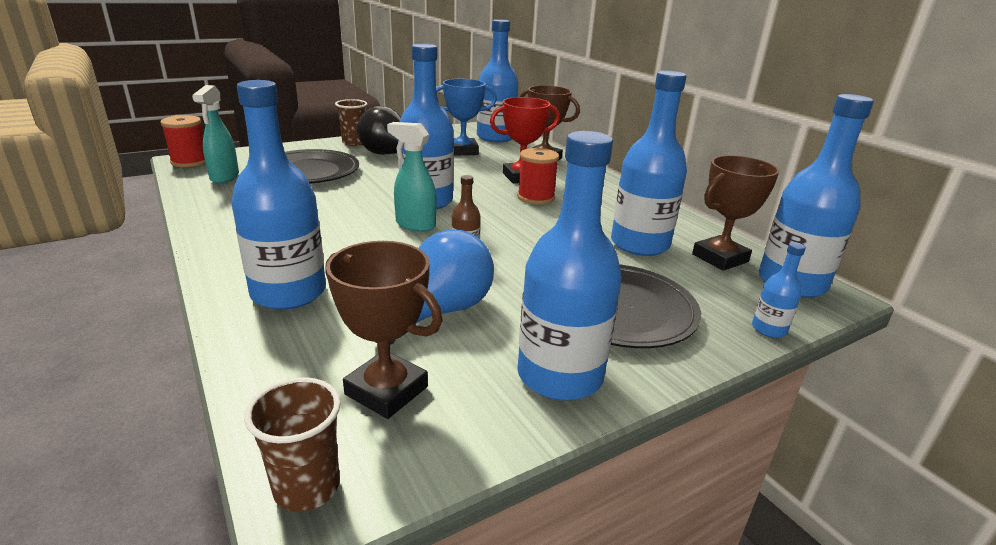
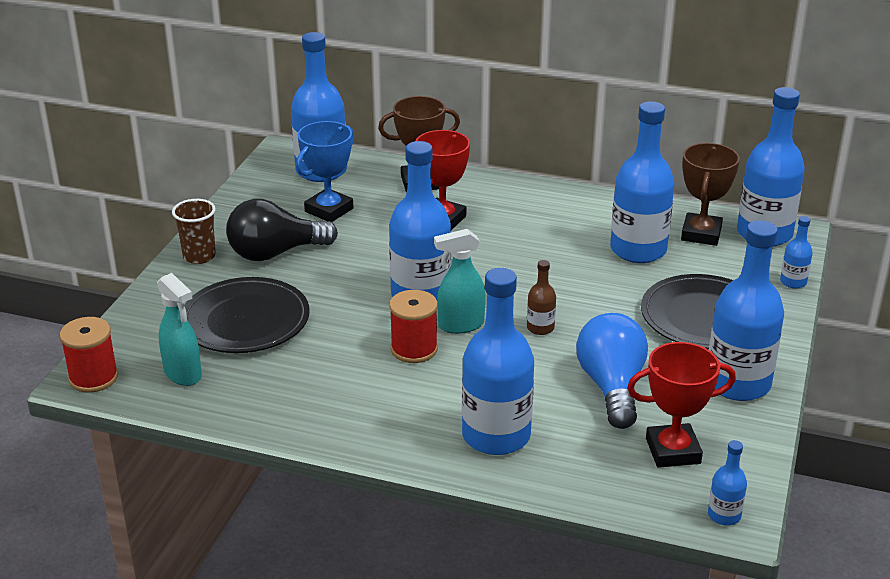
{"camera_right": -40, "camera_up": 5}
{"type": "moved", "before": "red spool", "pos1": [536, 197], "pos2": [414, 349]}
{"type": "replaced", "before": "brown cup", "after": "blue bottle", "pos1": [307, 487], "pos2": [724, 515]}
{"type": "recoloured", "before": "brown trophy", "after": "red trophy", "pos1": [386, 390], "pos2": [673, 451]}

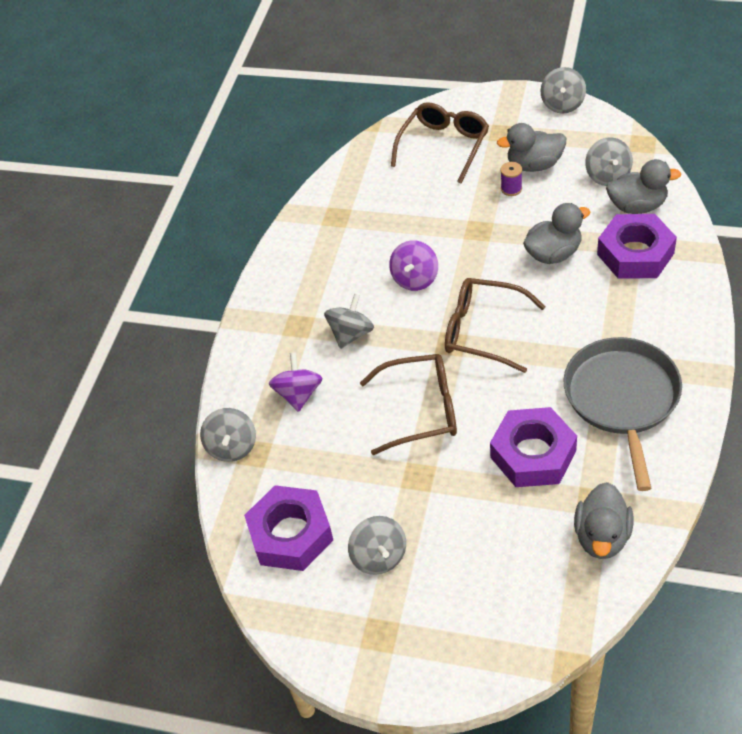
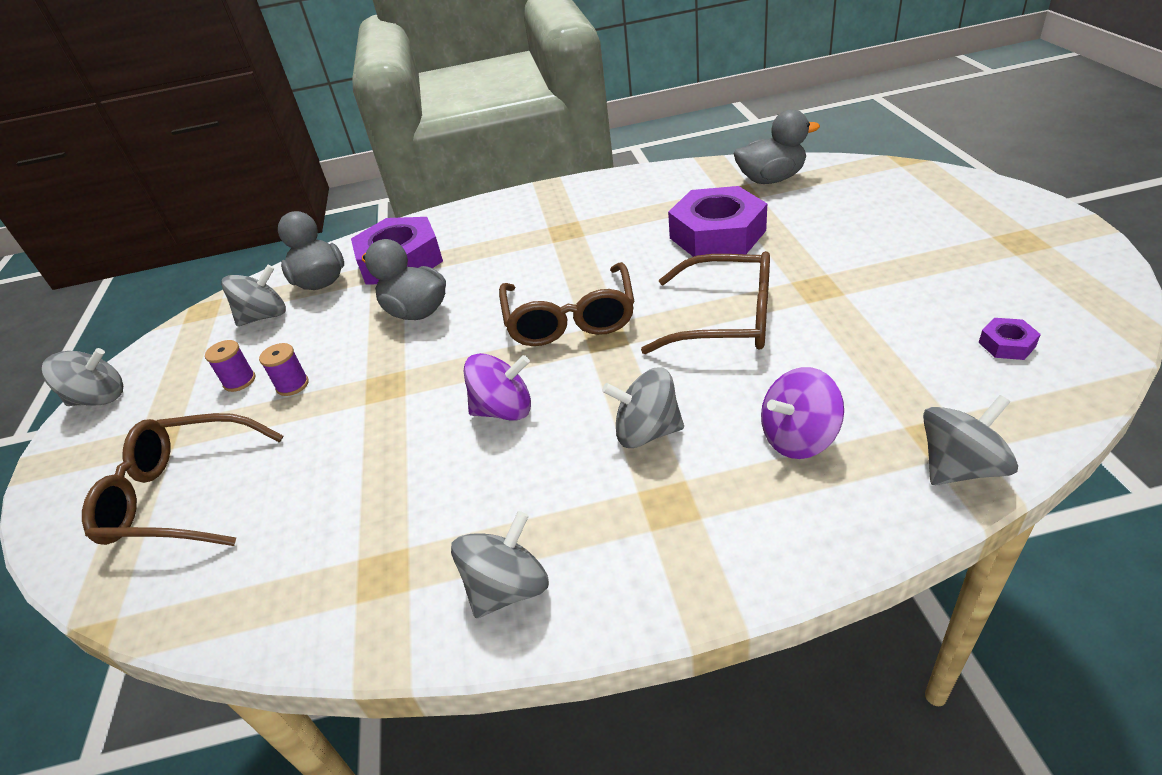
{"camera_right": -115, "camera_up": -10}
{"type": "removed", "before": "grey pan", "pos1": [622, 399]}
{"type": "moved", "before": "grey spinning top", "pos1": [379, 556], "pos2": [508, 588]}
{"type": "replaced", "before": "grey duck", "after": "purple spool", "pos1": [534, 165], "pos2": [239, 381]}
{"type": "turned", "before": "brown glasses", "pos1": [421, 410], "pos2": [726, 319], "turn": 135}
{"type": "resized", "before": "purple nut", "pos1": [291, 534], "pos2": [1006, 344], "scale": 0.41}

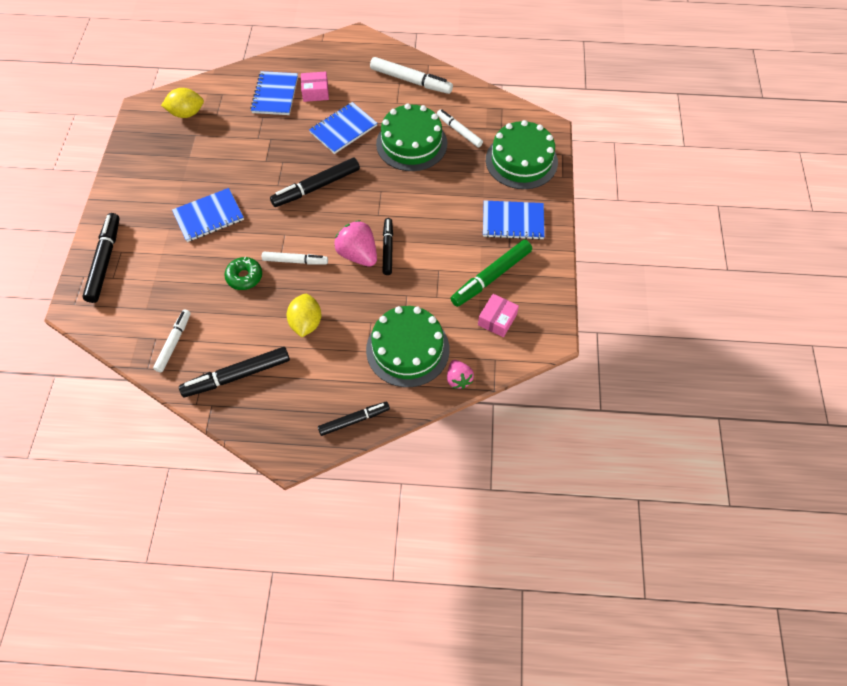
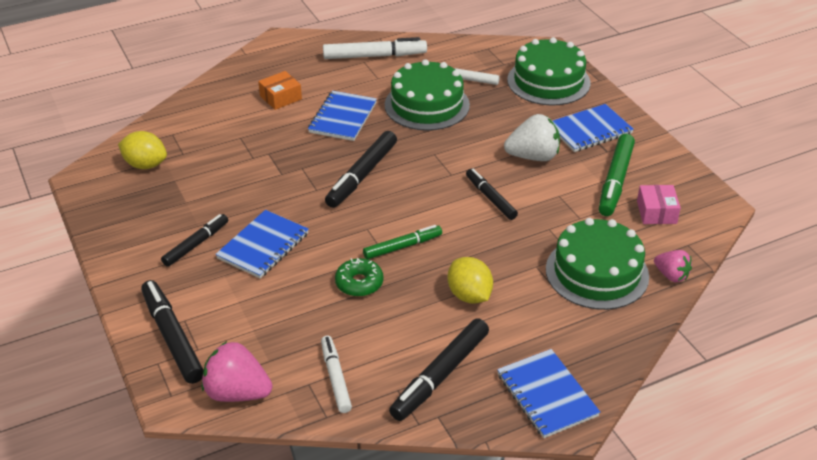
{"camera_right": -30, "camera_up": -20}
{"type": "added", "after": "white strawberry", "pos2": [533, 156]}
{"type": "moved", "before": "blue notebook", "pos1": [275, 95], "pos2": [546, 395]}
{"type": "moved", "before": "black marker", "pos1": [353, 420], "pos2": [195, 244]}
{"type": "moved", "before": "pink strawberry", "pos1": [358, 254], "pos2": [237, 393]}
{"type": "recoloured", "before": "white marker", "after": "green marker", "pos1": [295, 261], "pos2": [402, 247]}
{"type": "recoloured", "before": "pink box", "after": "orange box", "pos1": [315, 92], "pos2": [280, 97]}
{"type": "turned", "before": "yellow lemon", "pos1": [187, 113], "pos2": [145, 165], "turn": 60}

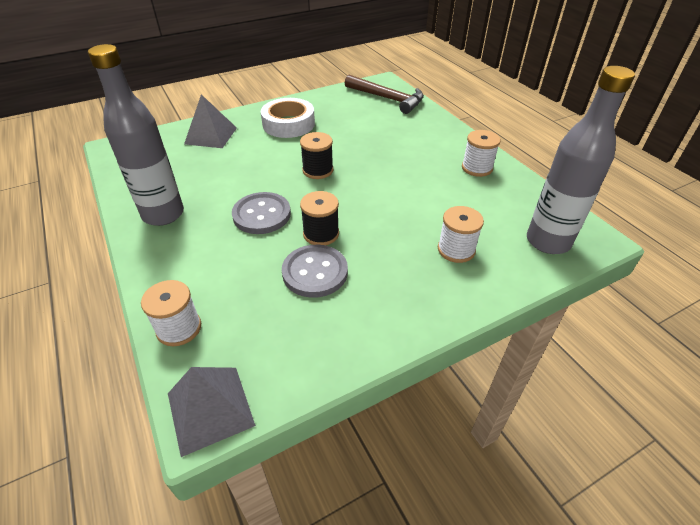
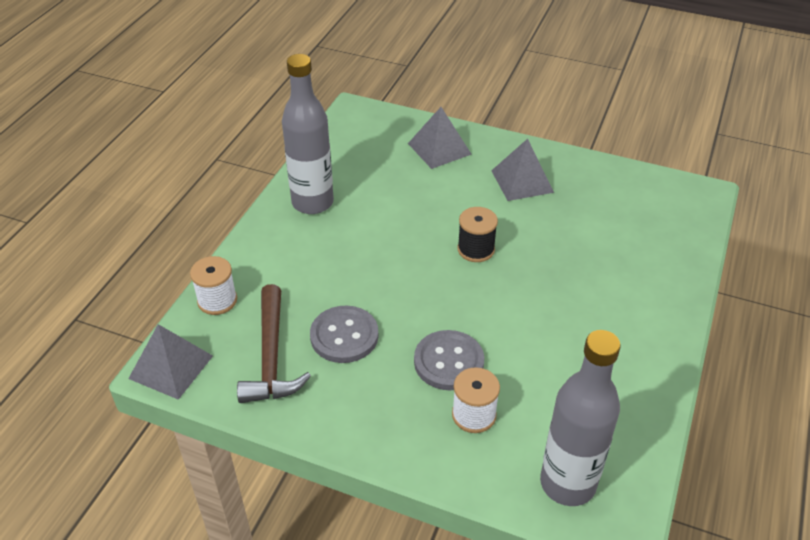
{"camera_right": 50, "camera_up": 0}
{"type": "removed", "before": "black spool", "pos1": [321, 234]}
{"type": "removed", "before": "white spool", "pos1": [477, 168]}
{"type": "moved", "before": "grey button", "pos1": [262, 215], "pos2": [448, 362]}
{"type": "moved", "before": "brown hammer", "pos1": [387, 98], "pos2": [271, 356]}
{"type": "replaced", "before": "white tape", "after": "grey pyramid", "pos1": [288, 124], "pos2": [522, 181]}

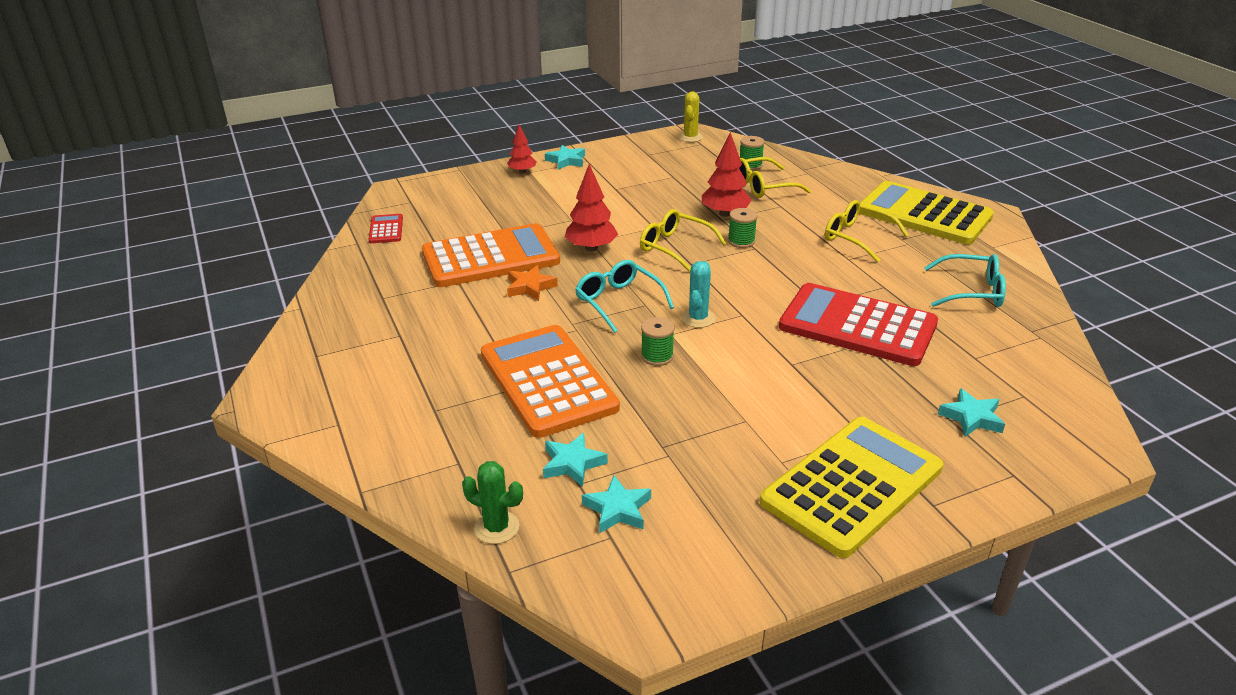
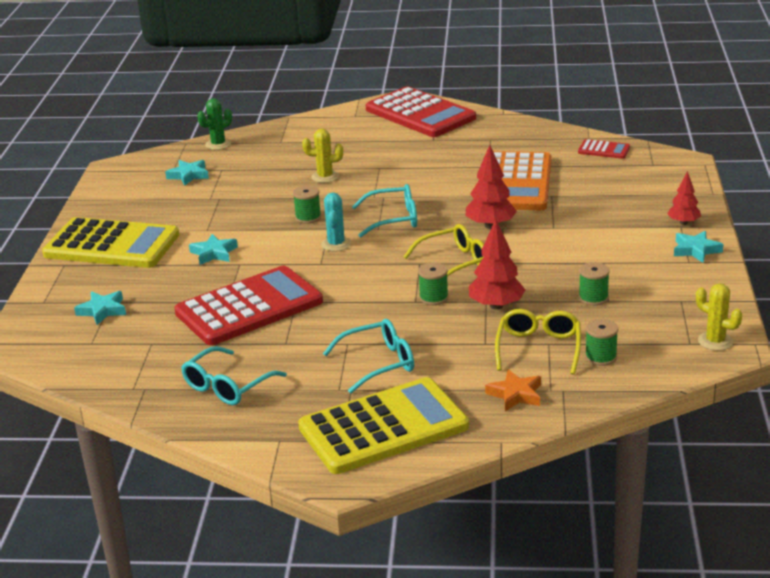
{"camera_right": 120, "camera_up": -5}
{"type": "added", "after": "red calculator", "pos2": [420, 114]}
{"type": "added", "after": "green spool", "pos2": [593, 298]}
{"type": "moved", "before": "orange star", "pos1": [530, 287], "pos2": [515, 394]}
{"type": "moved", "before": "turquoise star", "pos1": [572, 463], "pos2": [214, 253]}
{"type": "replaced", "before": "orange calculator", "after": "yellow cactus", "pos1": [548, 381], "pos2": [325, 177]}
{"type": "recoloured", "before": "yellow glasses", "after": "turquoise glasses", "pos1": [857, 238], "pos2": [378, 363]}
{"type": "turned", "before": "turquoise cactus", "pos1": [698, 318], "pos2": [336, 244], "turn": 45}
{"type": "turned", "before": "yellow calculator", "pos1": [852, 485], "pos2": [111, 245], "turn": -60}

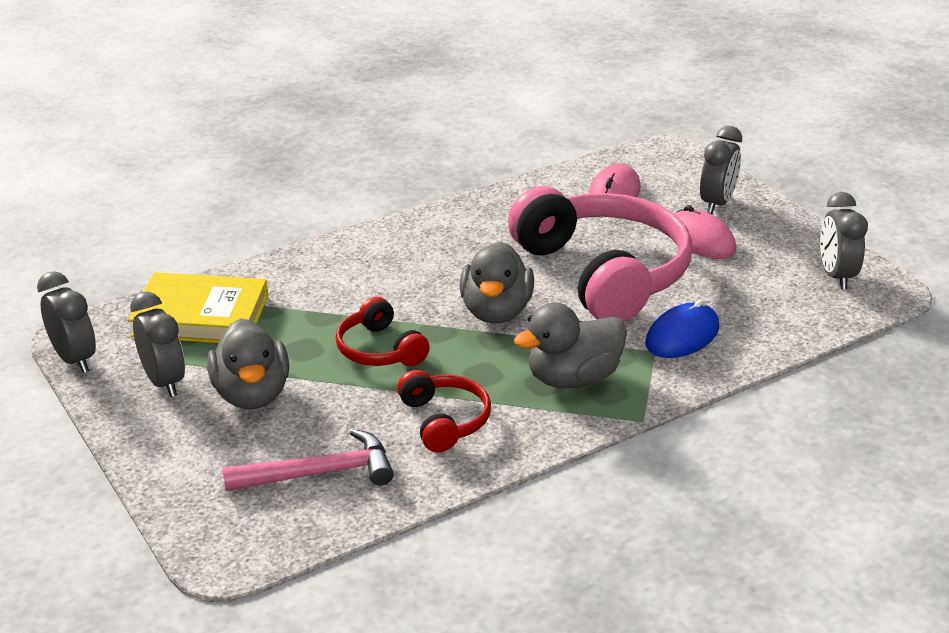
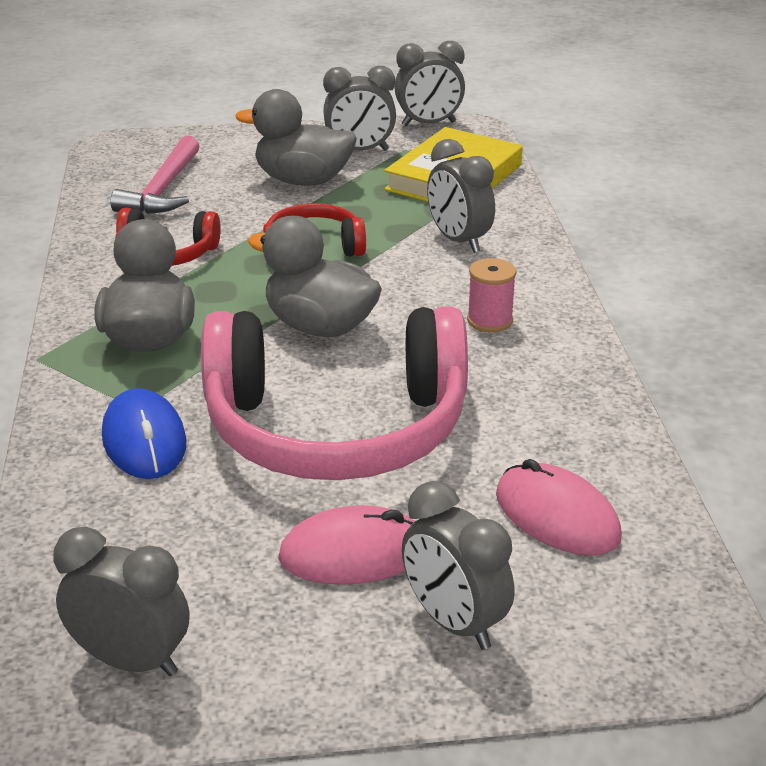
{"camera_right": 115, "camera_up": 0}
{"type": "added", "after": "grey clock", "pos2": [458, 241]}
{"type": "added", "after": "pink spool", "pos2": [490, 320]}

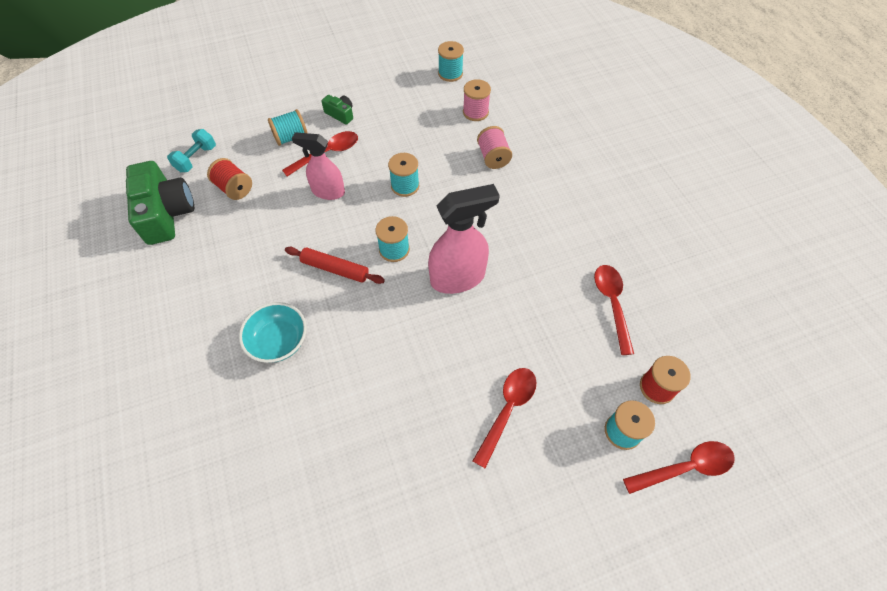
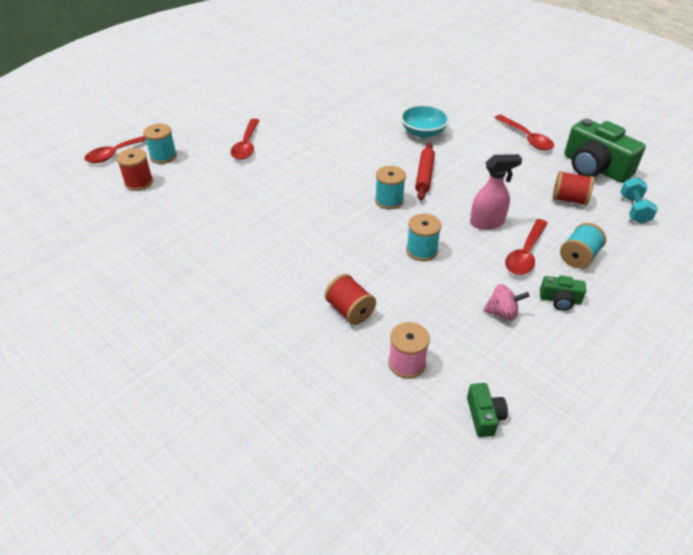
{"camera_right": 155, "camera_up": -15}
{"type": "removed", "before": "pink spray bottle", "pos1": [458, 278]}
{"type": "added", "after": "pink spinning top", "pos2": [502, 313]}
{"type": "moved", "before": "red spoon", "pos1": [612, 304], "pos2": [526, 138]}
{"type": "replaced", "before": "turquoise spool", "after": "green camera", "pos1": [450, 73], "pos2": [484, 416]}
{"type": "recoloured", "before": "pink spool", "after": "red spool", "pos1": [493, 157], "pos2": [350, 311]}
{"type": "turned", "before": "red rolling pin", "pos1": [335, 269], "pos2": [424, 175], "turn": -75}

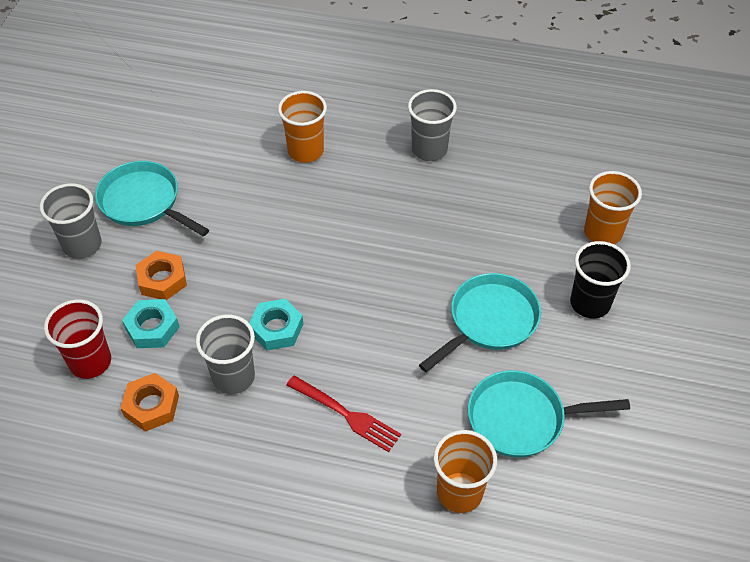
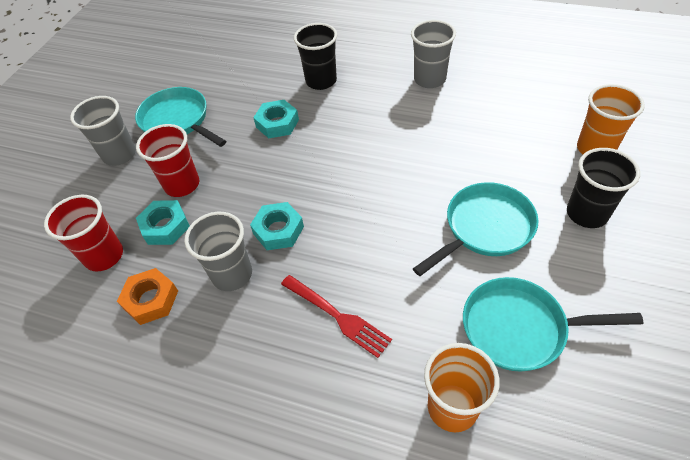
{"camera_right": 10, "camera_up": 0}
{"type": "added", "after": "turquoise nut", "pos2": [277, 123]}
{"type": "replaced", "before": "orange nut", "after": "red cup", "pos1": [162, 280], "pos2": [182, 185]}
{"type": "recoloured", "before": "orange cup", "after": "black cup", "pos1": [305, 151], "pos2": [321, 81]}

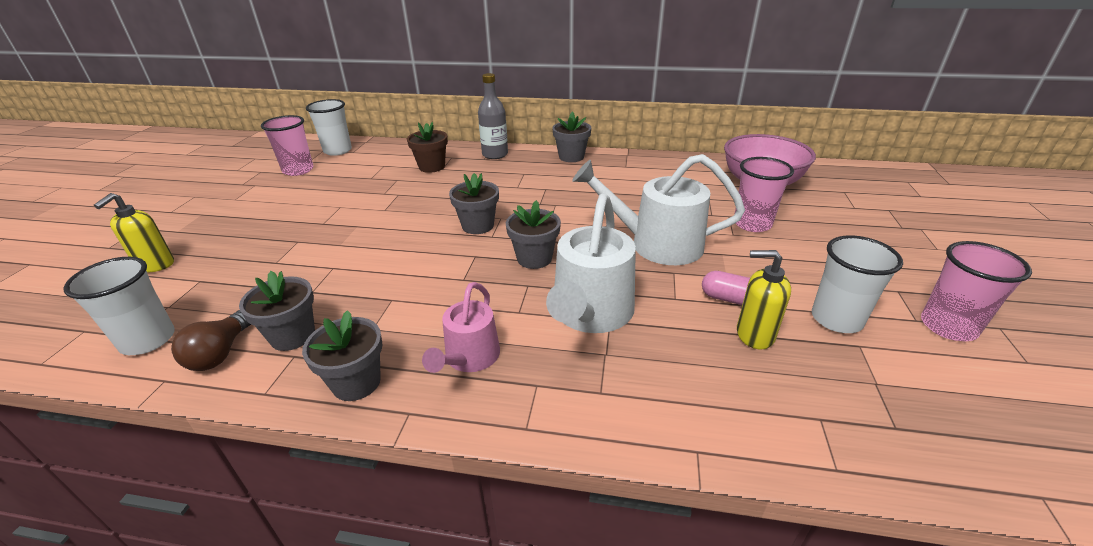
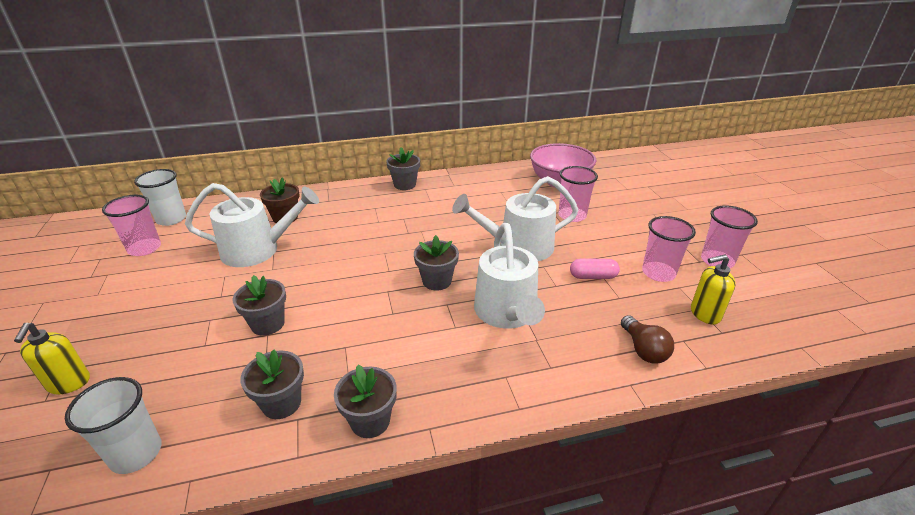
{"camera_right": -25, "camera_up": 0}
{"type": "removed", "before": "pink watering can", "pos1": [469, 358]}
{"type": "removed", "before": "grey bottle", "pos1": [495, 154]}
{"type": "added", "after": "white watering can", "pos2": [257, 250]}
{"type": "moved", "before": "brown light bulb", "pos1": [220, 353], "pos2": [643, 349]}
{"type": "moved", "before": "grey flower pot", "pos1": [478, 226], "pos2": [268, 324]}
{"type": "moved", "before": "yellow soap dispenser", "pos1": [754, 334], "pos2": [704, 314]}
{"type": "recoloured", "before": "white cup", "after": "pink cup", "pos1": [836, 319], "pos2": [658, 273]}

